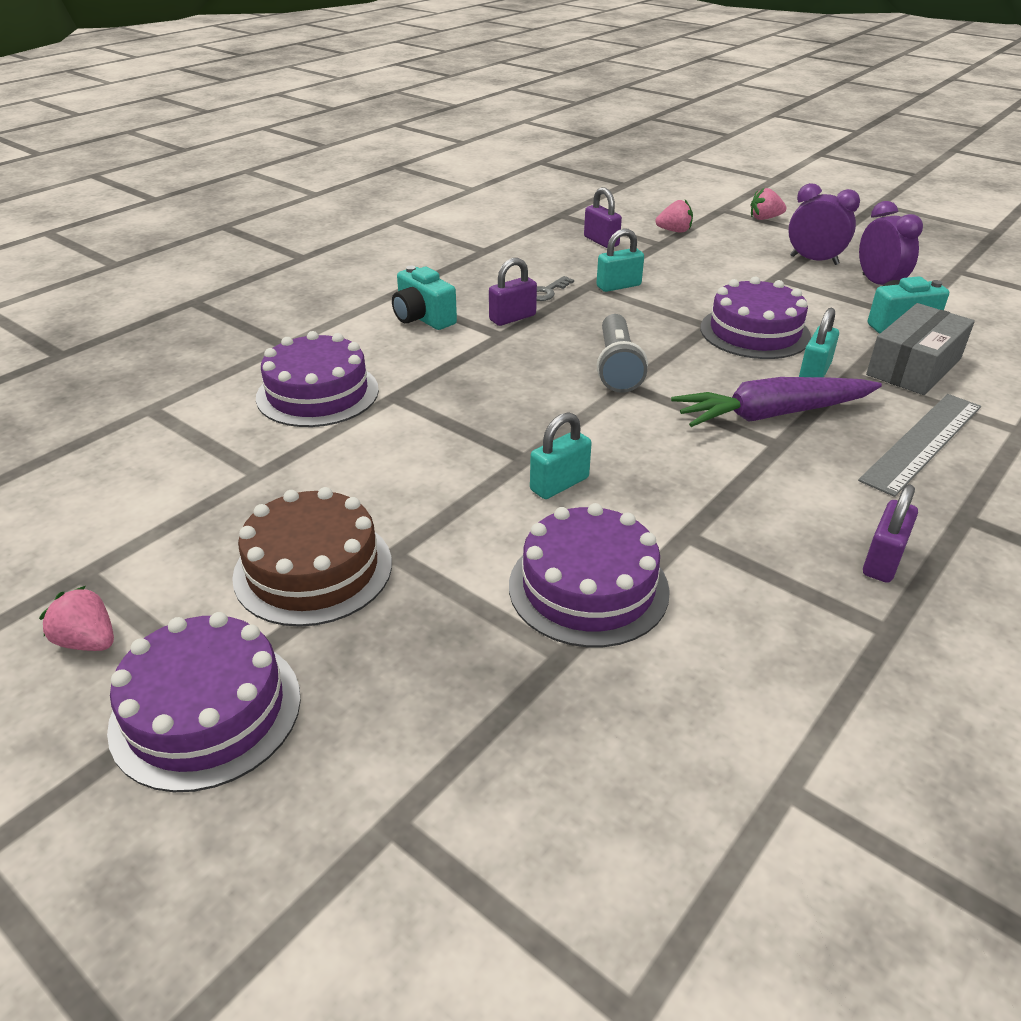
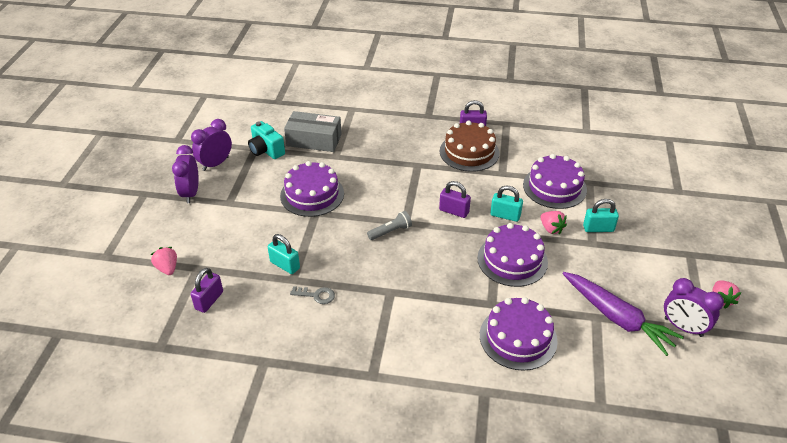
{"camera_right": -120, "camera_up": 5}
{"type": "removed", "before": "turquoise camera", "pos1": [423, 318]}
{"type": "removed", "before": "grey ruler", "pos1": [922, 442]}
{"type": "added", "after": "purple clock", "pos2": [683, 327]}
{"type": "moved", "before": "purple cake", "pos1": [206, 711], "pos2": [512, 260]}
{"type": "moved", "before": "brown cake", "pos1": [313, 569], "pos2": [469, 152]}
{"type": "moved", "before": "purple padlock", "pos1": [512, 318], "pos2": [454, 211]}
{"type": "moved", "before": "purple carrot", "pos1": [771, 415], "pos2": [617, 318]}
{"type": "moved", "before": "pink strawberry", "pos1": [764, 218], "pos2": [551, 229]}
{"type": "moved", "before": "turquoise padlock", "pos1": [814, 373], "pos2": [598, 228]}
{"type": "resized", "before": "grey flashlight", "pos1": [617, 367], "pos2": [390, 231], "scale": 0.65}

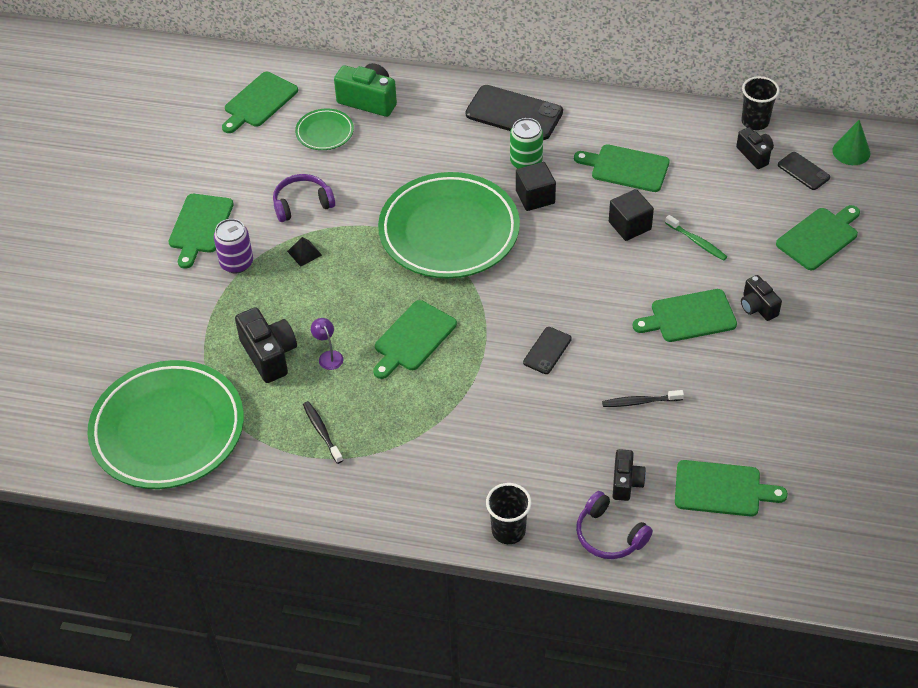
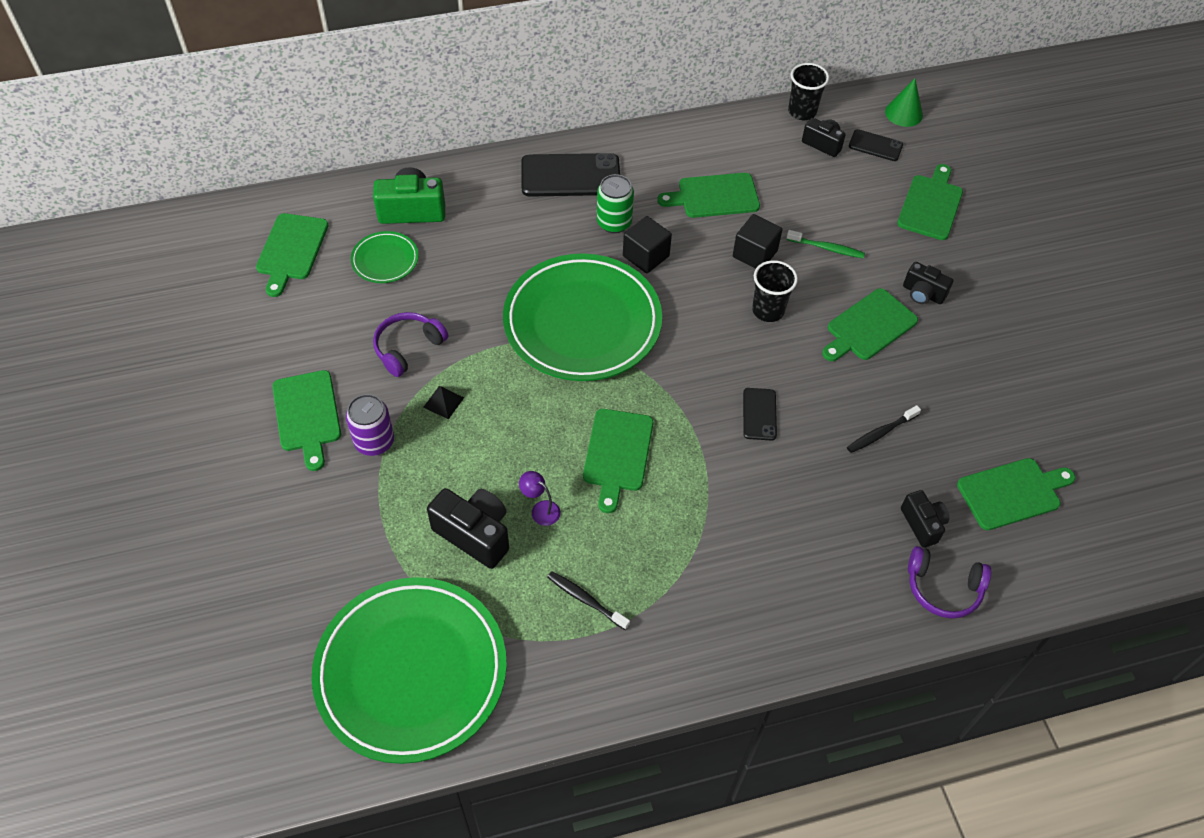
{"camera_right": -30, "camera_up": 5}
{"type": "moved", "before": "black cup", "pos1": [508, 531], "pos2": [768, 310]}

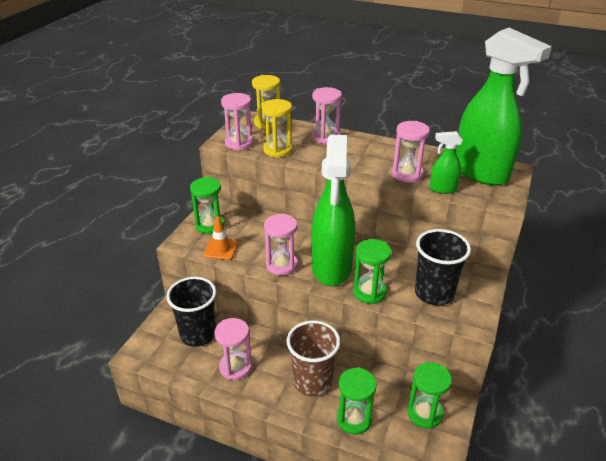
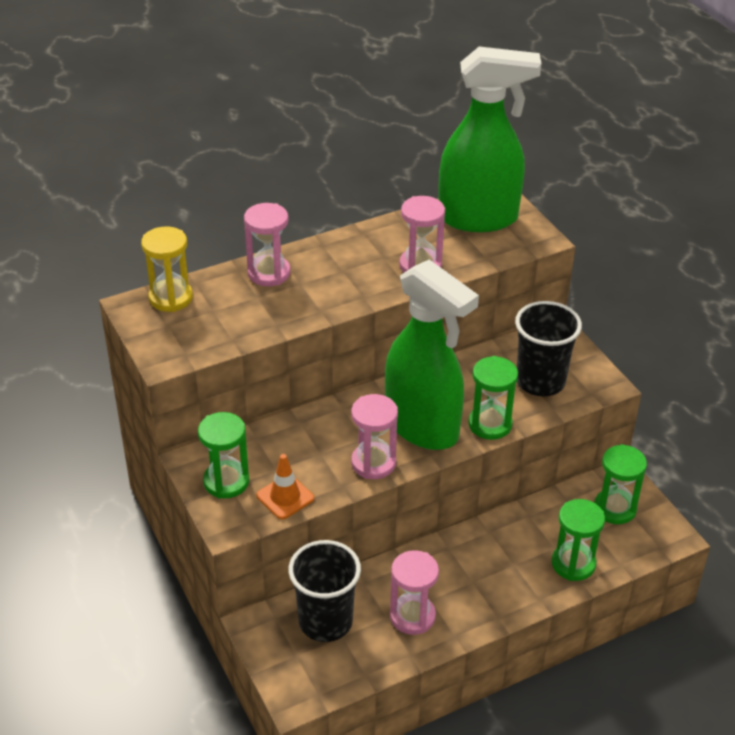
{"camera_right": -50, "camera_up": 5}
{"type": "removed", "before": "pink hourglass", "pos1": [239, 143]}
{"type": "removed", "before": "yellow hourglass", "pos1": [278, 150]}
{"type": "removed", "before": "brown cup", "pos1": [312, 381]}
{"type": "removed", "before": "green spray bottle", "pos1": [442, 189]}

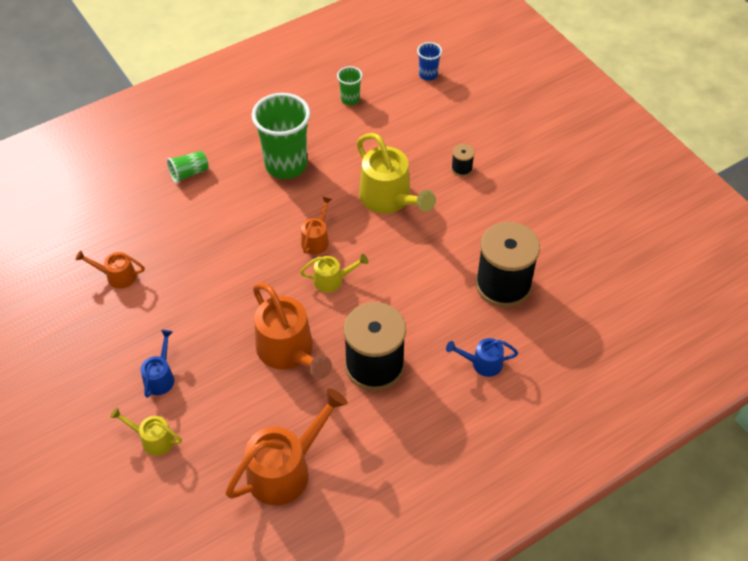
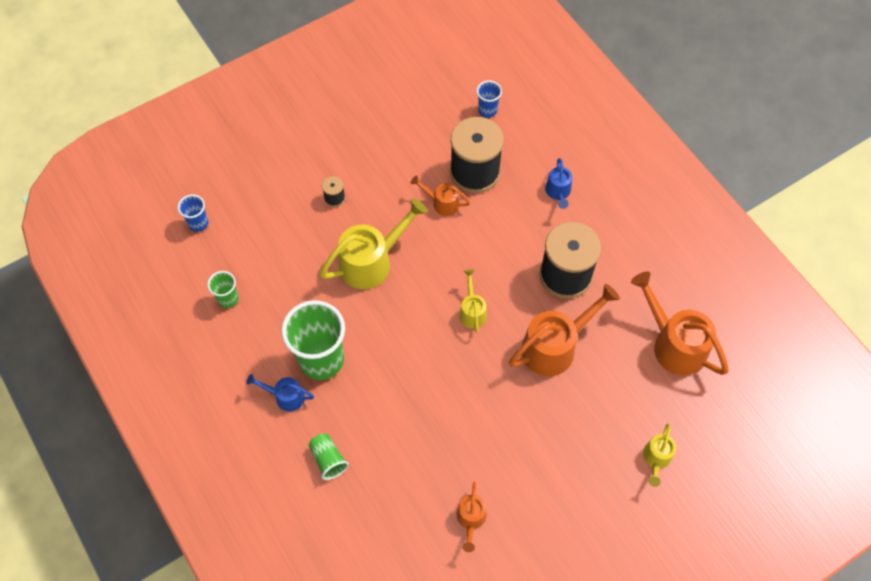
{"camera_right": -90, "camera_up": 10}
{"type": "added", "after": "blue cup", "pos2": [487, 110]}
{"type": "moved", "before": "blue watering can", "pos1": [160, 376], "pos2": [285, 396]}
{"type": "moved", "before": "orange watering can", "pos1": [316, 239], "pos2": [441, 203]}

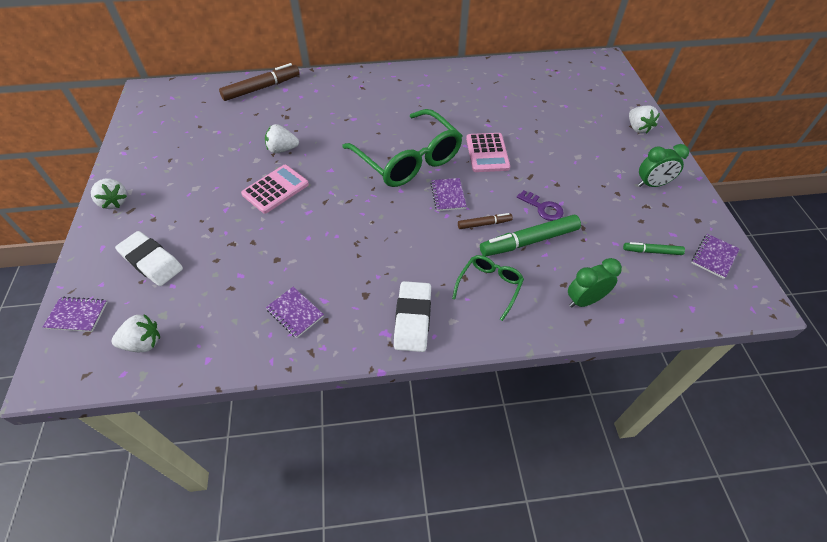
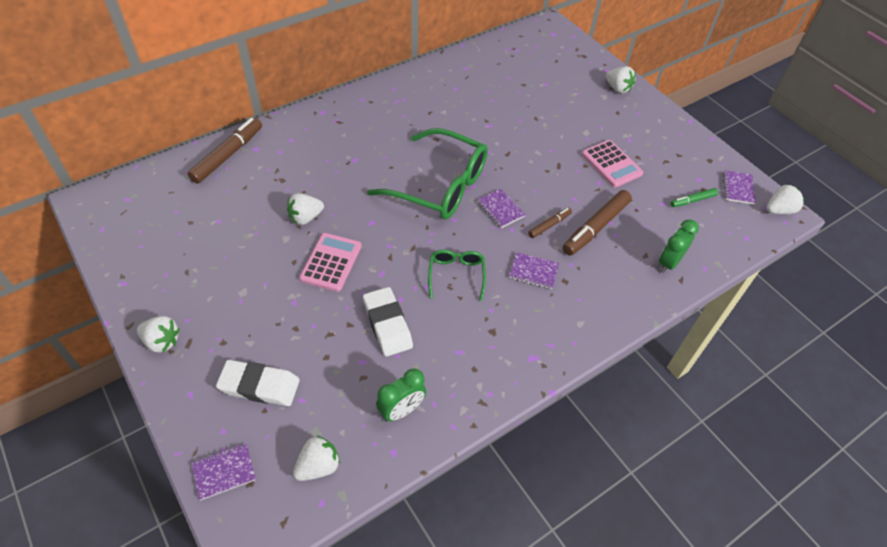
{"camera_right": -30, "camera_up": 0}
{"type": "removed", "before": "purple key", "pos1": [543, 208]}
{"type": "added", "after": "white strawberry", "pos2": [779, 210]}
{"type": "moved", "before": "purple notebook", "pos1": [295, 313], "pos2": [533, 272]}
{"type": "moved", "before": "white eraser", "pos1": [413, 319], "pos2": [387, 324]}
{"type": "moved", "before": "green glasses", "pos1": [489, 286], "pos2": [456, 275]}
{"type": "moved", "before": "pink calculator", "pos1": [487, 153], "pos2": [611, 164]}
{"type": "moved", "before": "green clock", "pos1": [652, 184], "pos2": [401, 410]}
{"type": "recoloured", "before": "green marker", "after": "brown marker", "pos1": [529, 241], "pos2": [596, 227]}

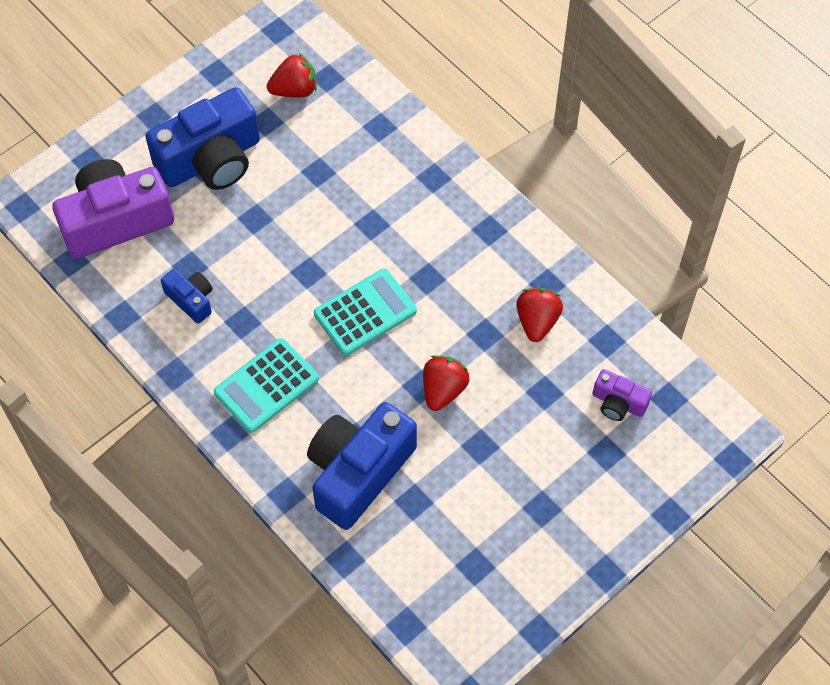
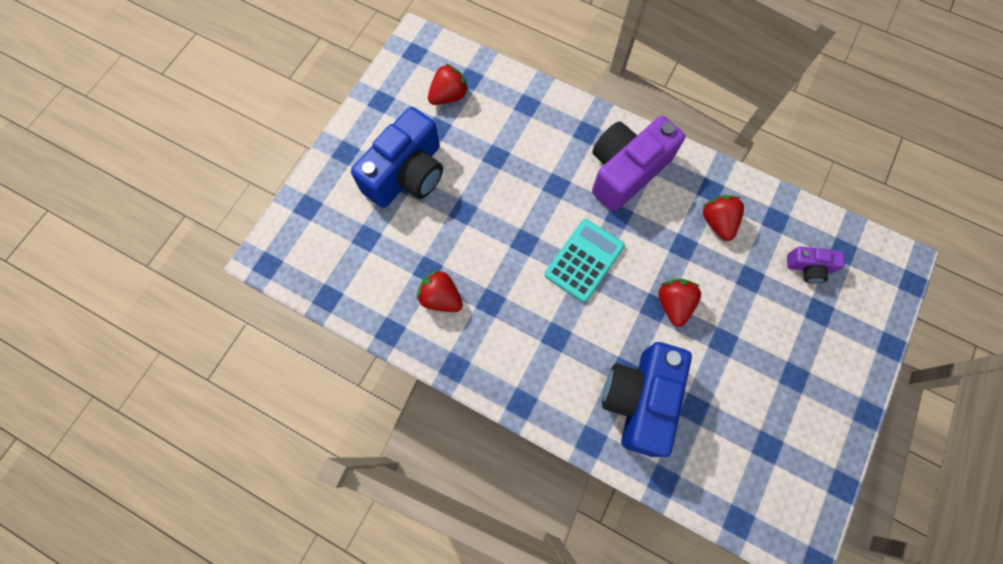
{"camera_right": -20, "camera_up": 10}
{"type": "removed", "before": "turquoise calculator", "pos1": [266, 386]}
{"type": "moved", "before": "purple camera", "pos1": [116, 221], "pos2": [626, 171]}
{"type": "replaced", "before": "blue camera", "after": "red strawberry", "pos1": [191, 300], "pos2": [441, 298]}

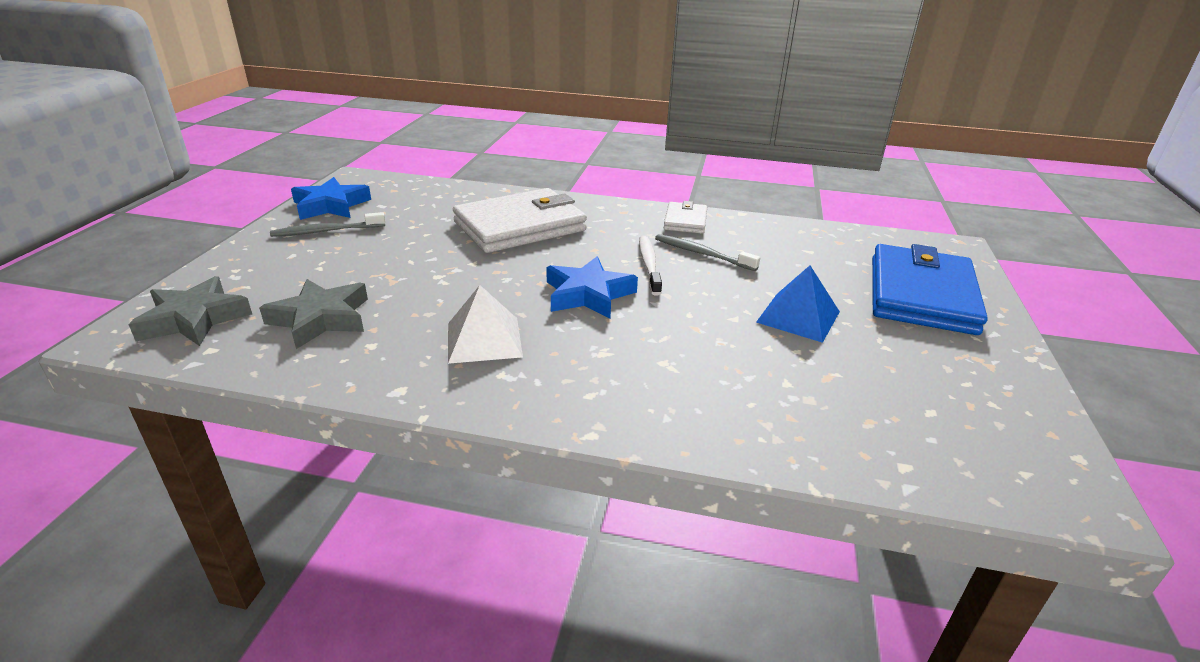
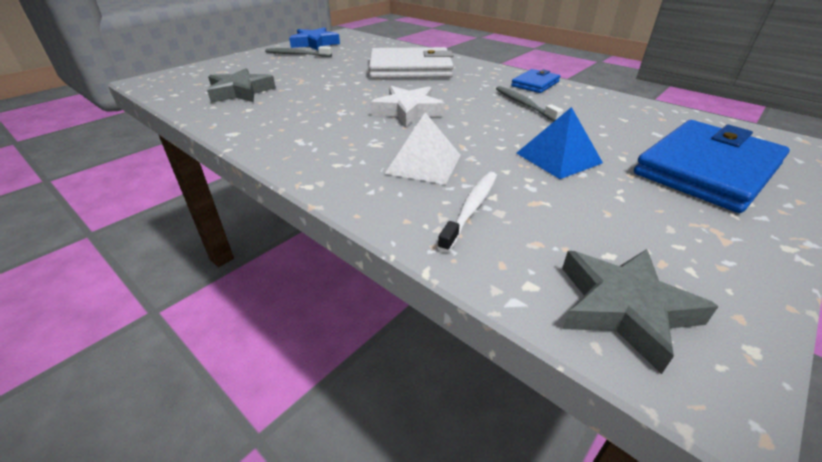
{"camera_right": 30, "camera_up": 5}
{"type": "moved", "before": "grey star", "pos1": [194, 319], "pos2": [624, 308]}
{"type": "moved", "before": "white pyramid", "pos1": [484, 339], "pos2": [424, 163]}
{"type": "moved", "before": "white toothbrush", "pos1": [649, 265], "pos2": [471, 208]}
{"type": "recoloured", "before": "blue star", "after": "white star", "pos1": [588, 294], "pos2": [408, 111]}
{"type": "recoloured", "before": "white wallet", "after": "blue wallet", "pos1": [685, 221], "pos2": [535, 84]}

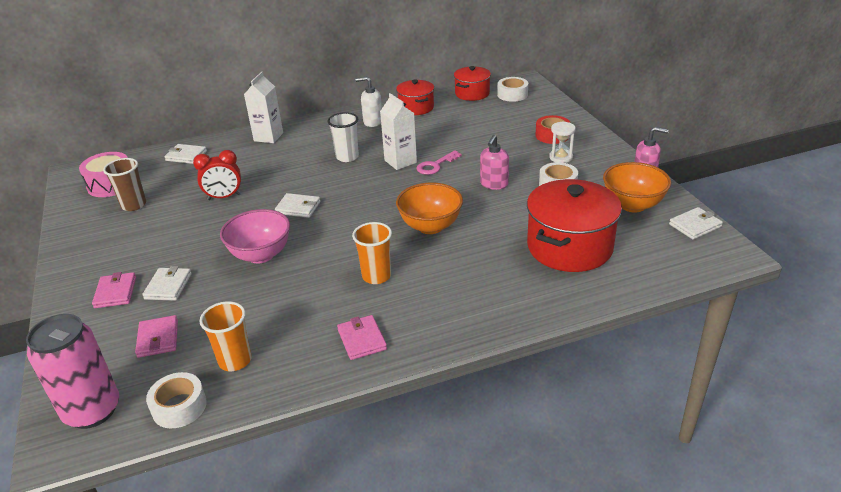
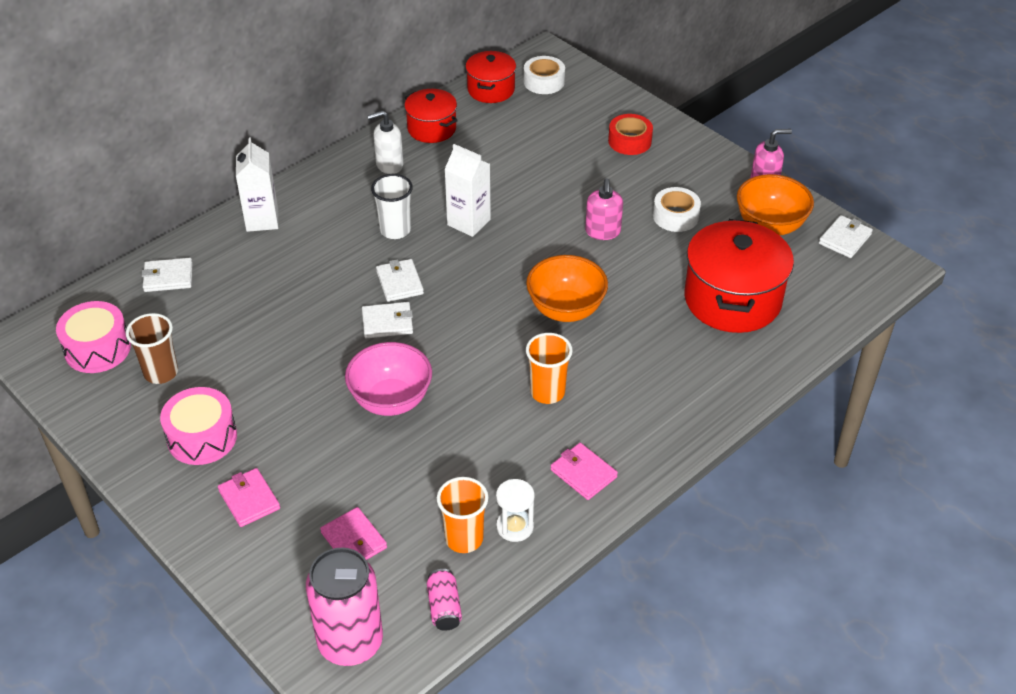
{"camera_right": -25, "camera_up": 10}
{"type": "removed", "before": "red clock", "pos1": [224, 197]}
{"type": "removed", "before": "pink key", "pos1": [435, 165]}
{"type": "added", "after": "pink drum", "pos2": [202, 437]}
{"type": "moved", "before": "white wallet", "pos1": [168, 286], "pos2": [399, 283]}
{"type": "moved", "before": "white hourglass", "pos1": [561, 157], "pos2": [515, 526]}
{"type": "replaced", "before": "white tape", "after": "pink can", "pos1": [179, 407], "pos2": [444, 607]}

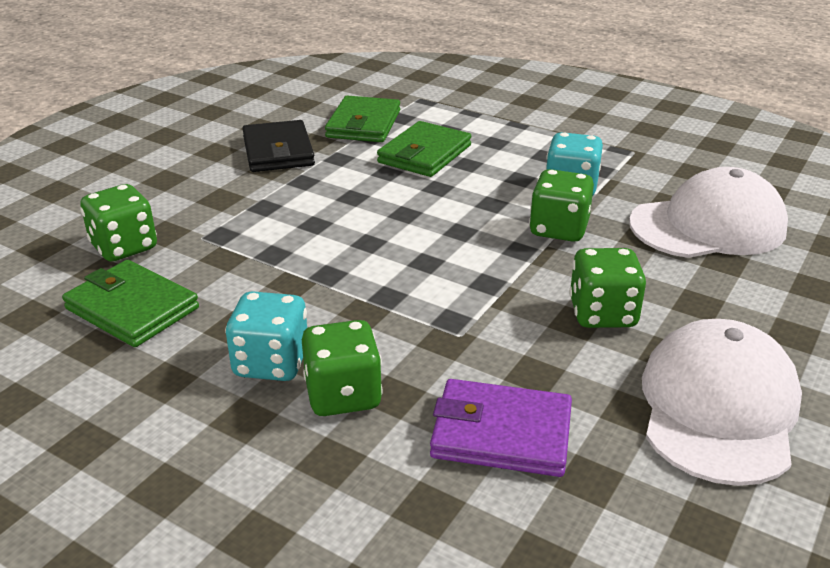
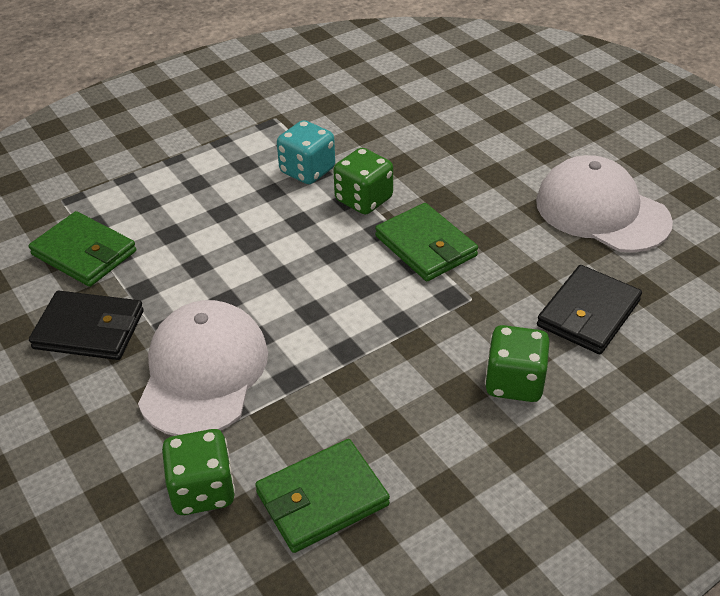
{"camera_right": -65, "camera_up": 10}
{"type": "removed", "before": "turquoise dice", "pos1": [271, 363]}
{"type": "removed", "before": "green dice", "pos1": [602, 314]}
{"type": "moved", "before": "green wallet", "pos1": [425, 154], "pos2": [426, 246]}
{"type": "moved", "before": "white cap", "pos1": [708, 226], "pos2": [203, 372]}
{"type": "recoloured", "before": "purple wallet", "after": "black wallet", "pos1": [501, 433], "pos2": [588, 313]}

